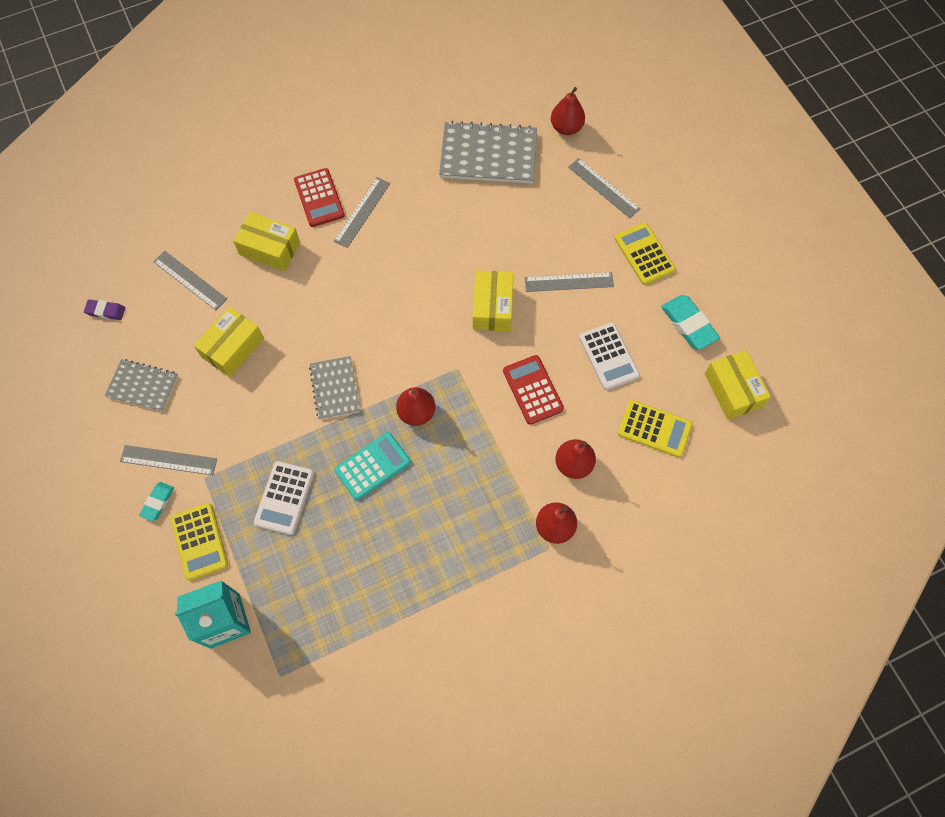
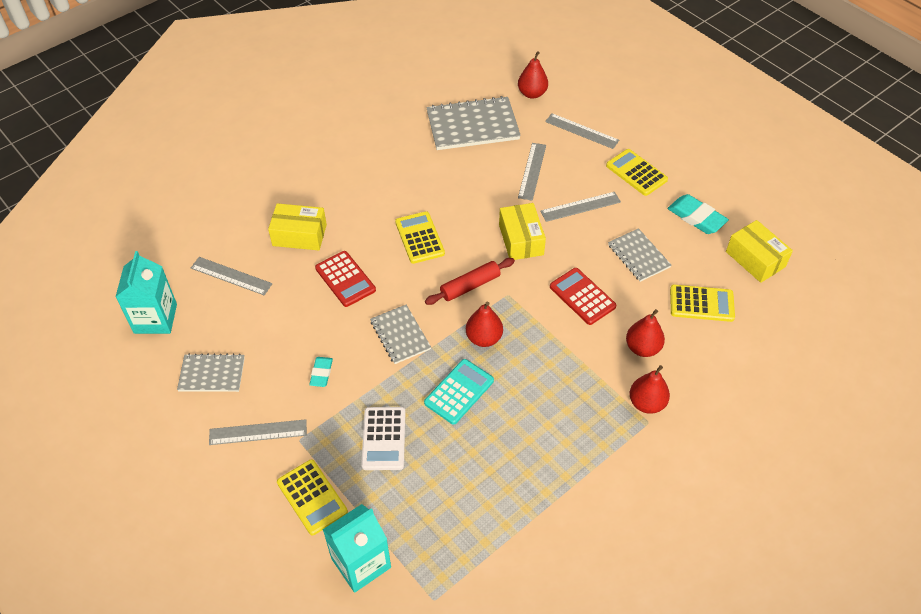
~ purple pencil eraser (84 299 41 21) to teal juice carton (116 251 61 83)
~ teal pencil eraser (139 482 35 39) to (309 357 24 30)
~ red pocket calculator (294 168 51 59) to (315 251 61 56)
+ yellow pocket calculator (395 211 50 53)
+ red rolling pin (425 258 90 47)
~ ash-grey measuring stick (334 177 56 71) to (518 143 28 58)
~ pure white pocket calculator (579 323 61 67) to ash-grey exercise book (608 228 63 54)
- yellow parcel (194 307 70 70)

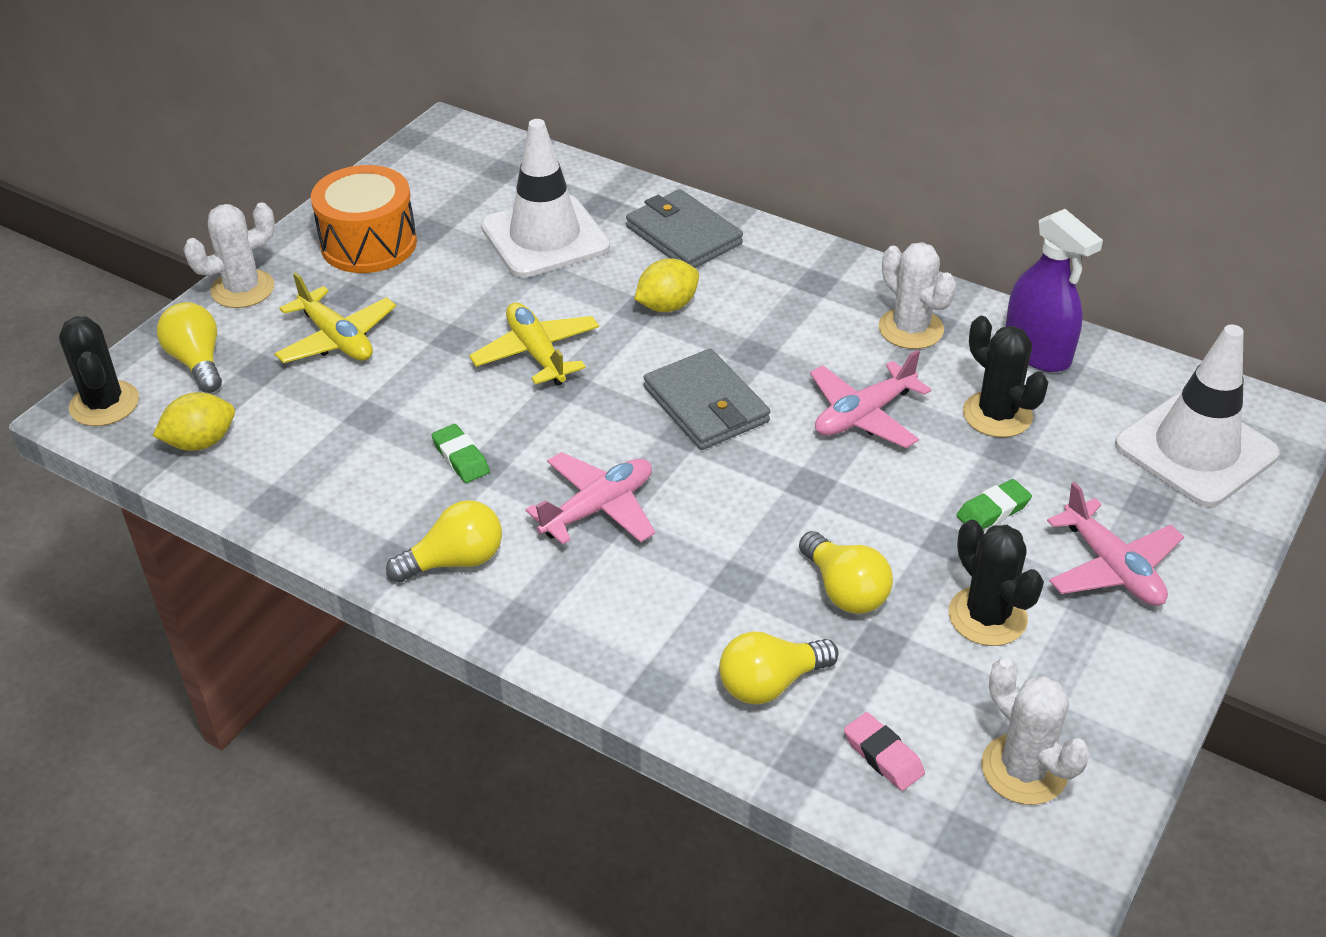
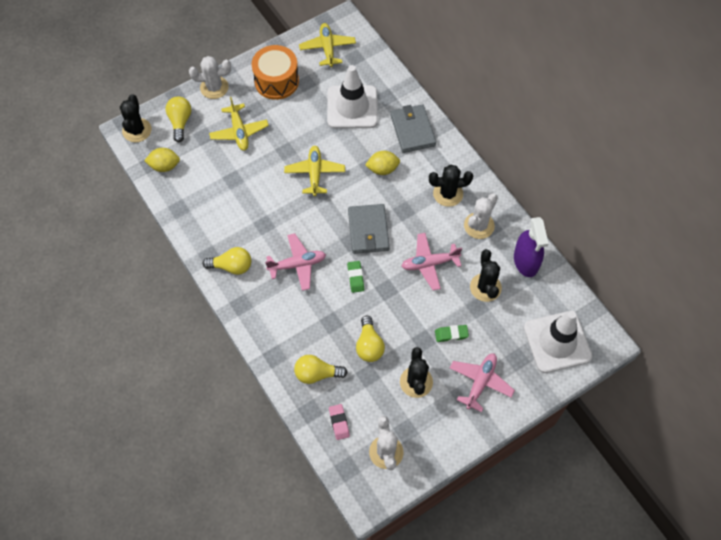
+ yellow plane (299 23 57 44)
~ emerald pencil eraser (432 424 58 59) to (347 261 17 32)
+ black cactus (429 165 44 42)
~ rose-pink plane (1047 482 137 124) = (450 353 65 59) 150 degrees counterclockwise
~ pure white cactus (879 242 77 107) = (464 193 34 46) 45 degrees clockwise

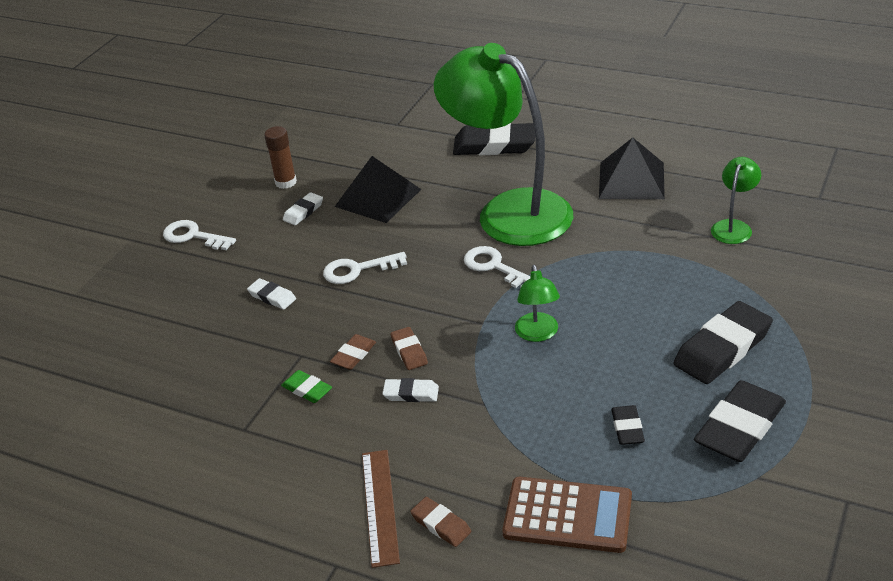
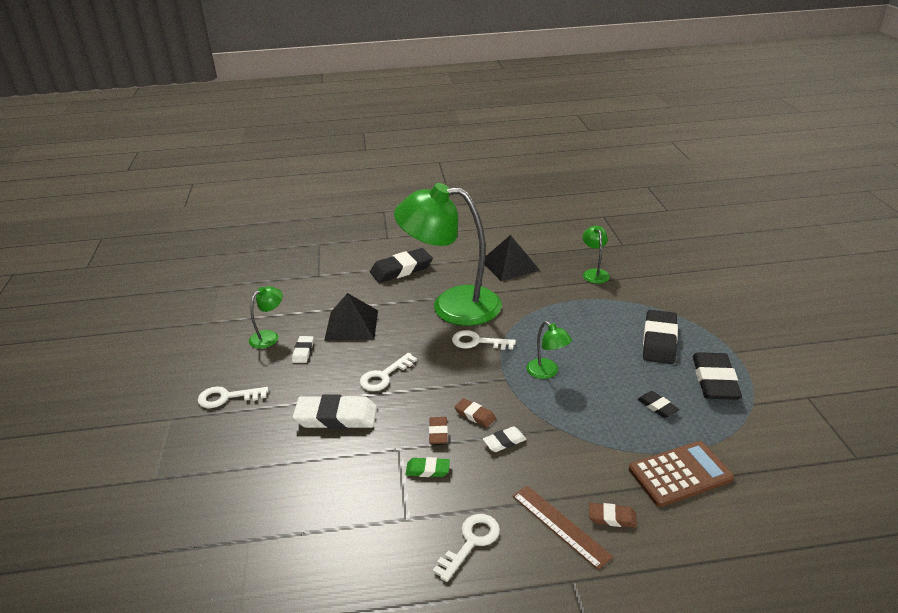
~ brown glue (264 126 33 63) to emerald desk lamp (249 286 34 63)
~ pure white pencil eraser (247 278 49 32) = (293 395 84 34) x1.97
+ pure white latchkey (433 514 67 68)

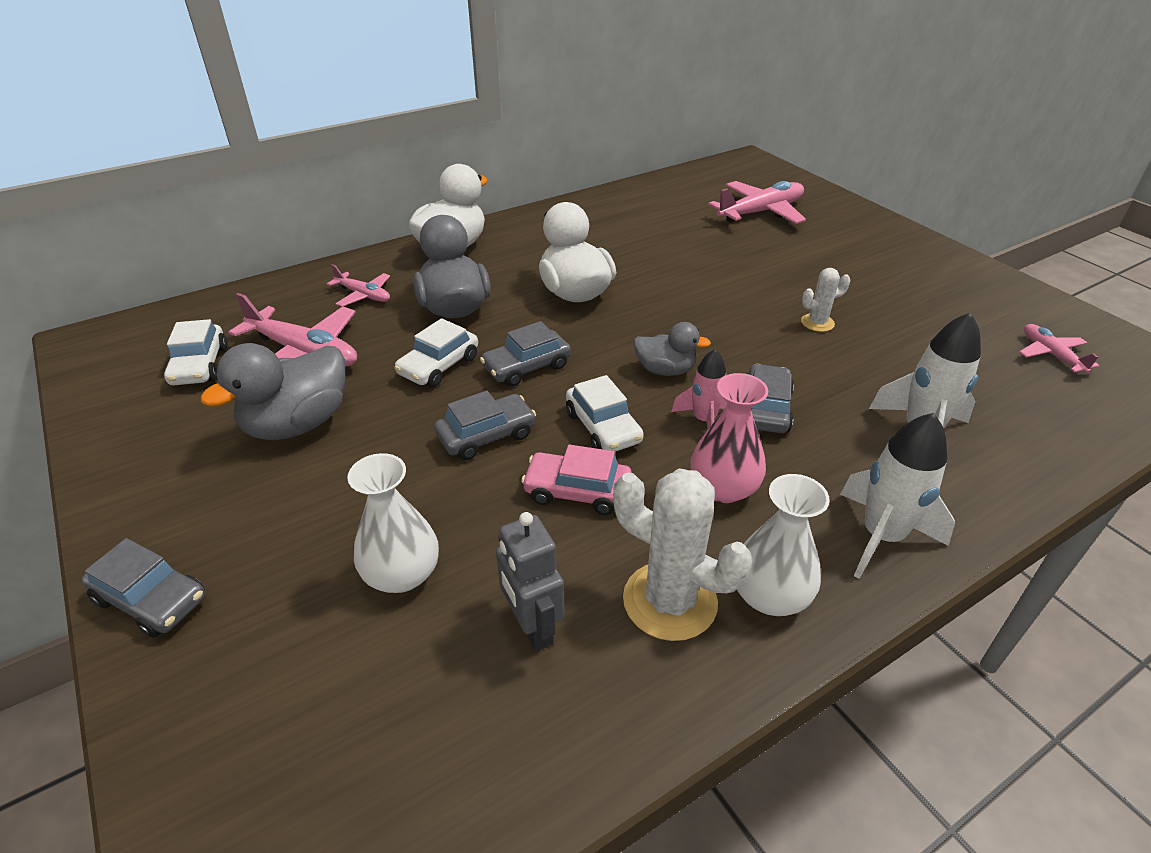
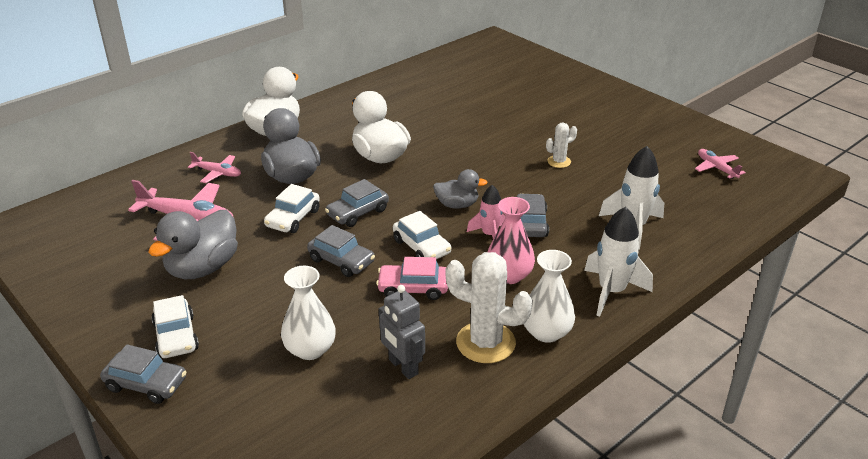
~ pure white car (164 319 63 66) to (151 295 48 63)
~ ash-grey car (434 391 102 69) = (307 225 68 52) 75 degrees clockwise
- rose-pink plane (708 181 98 43)

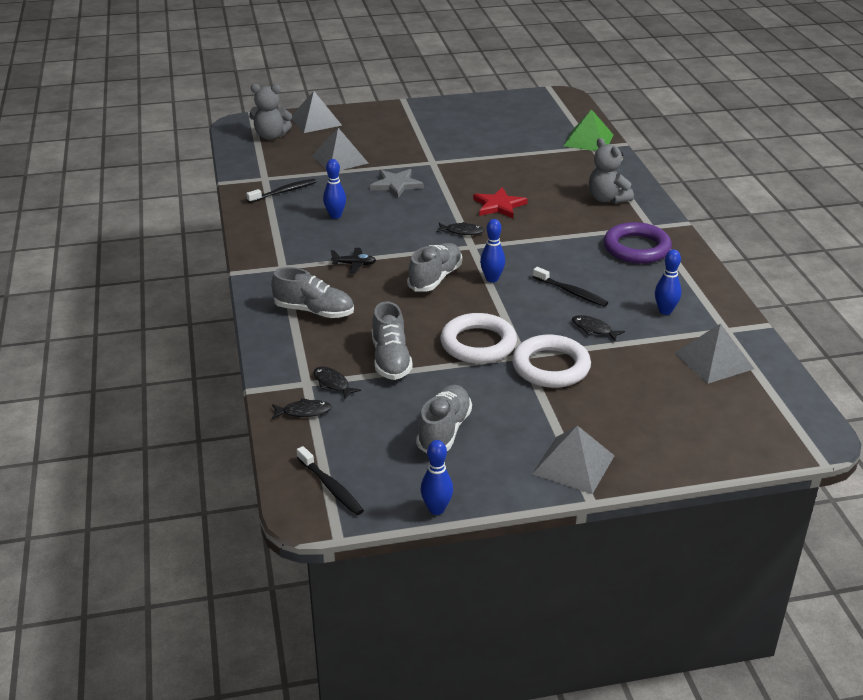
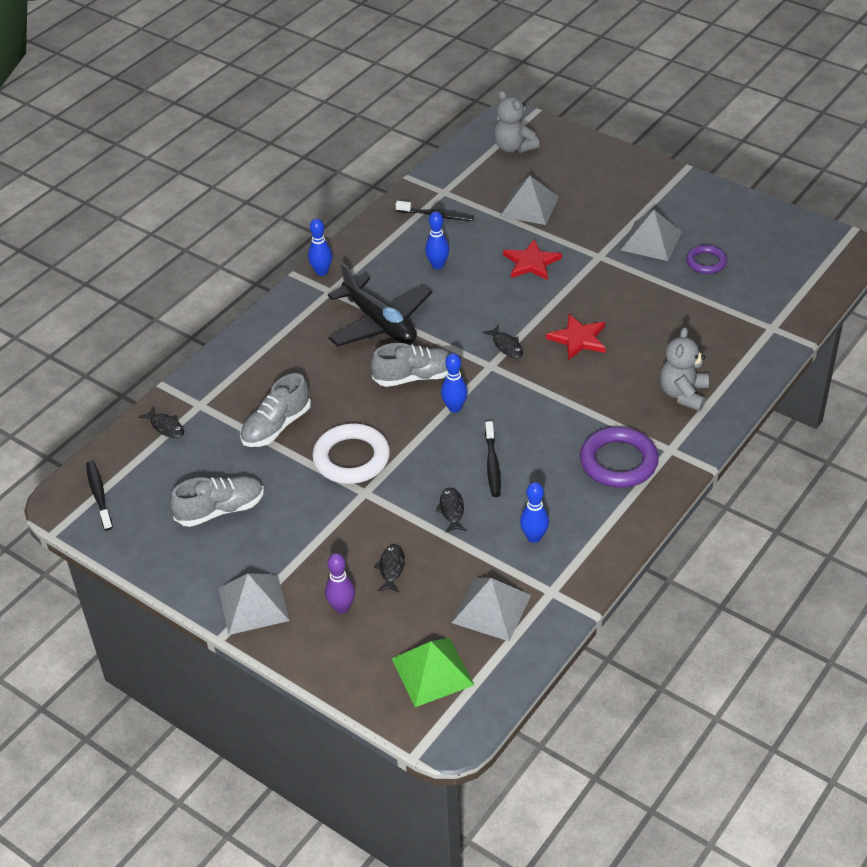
~ black toothbrush (297 446 67 69) = (86 461 27 69) 150 degrees clockwise
~ royal blue bowling pin (421 440 32 75) to (308 218 24 58)
+ purple bowling pin (325 553 30 61)
~ black plane (331 248 45 26) = (328 263 104 83) x2.45
~ black toy fish (314 367 47 32) to (374 544 31 48)
~ emerald pyramid (564 109 50 42) to (392 638 82 69)
~ ash-grey star (370 169 54 29) to red star (503 239 59 41)
~ ash-grey pyramid (292 91 50 42) to (621 210 61 51)
+ purple ring (686 245 41 29)
- ash-grey lace-up shoe (271 267 83 51)
- pure white ring (512 335 79 53)

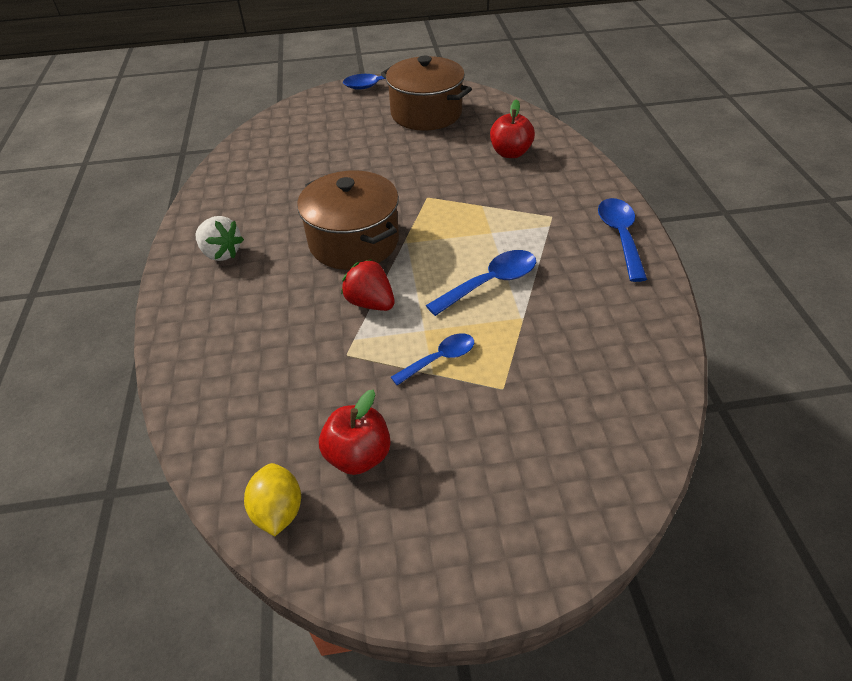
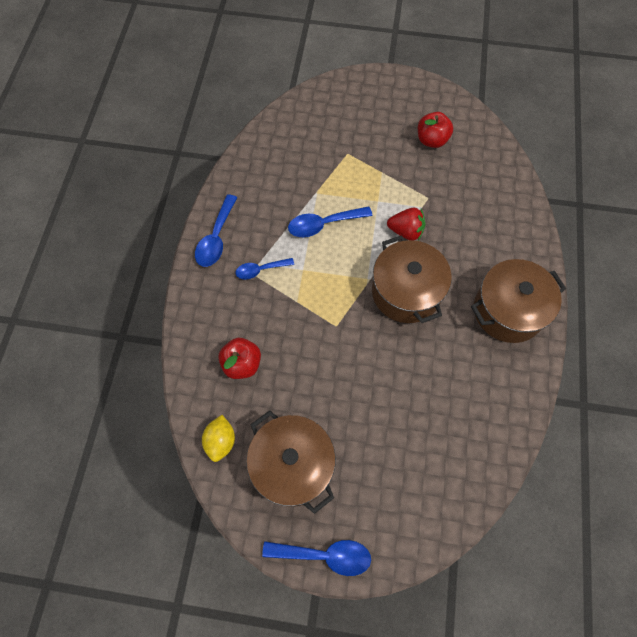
~ yellow toy lemon (244 463 57 73) to (202 415 33 47)
~ royal blue teaspoon (391 333 83 52) to (236 258 58 21)
~ red toy strawberry (341 259 54 52) = (387 208 38 33) 45 degrees counterclockwise
~ pure white toy strawberry (196 216 48 45) to brown stockpot (471 259 95 84)

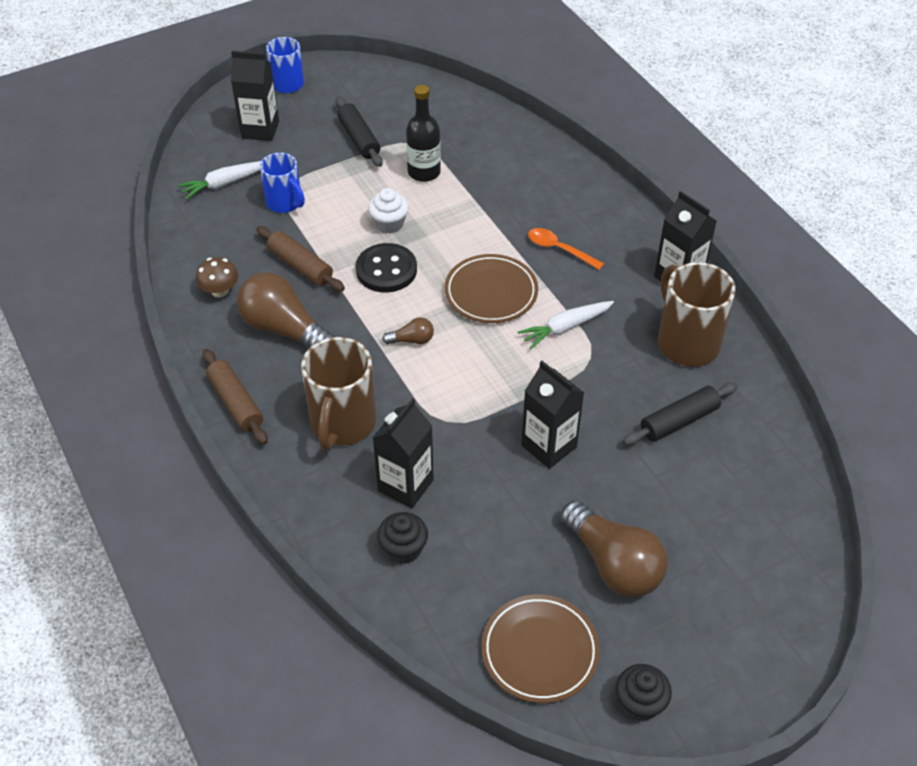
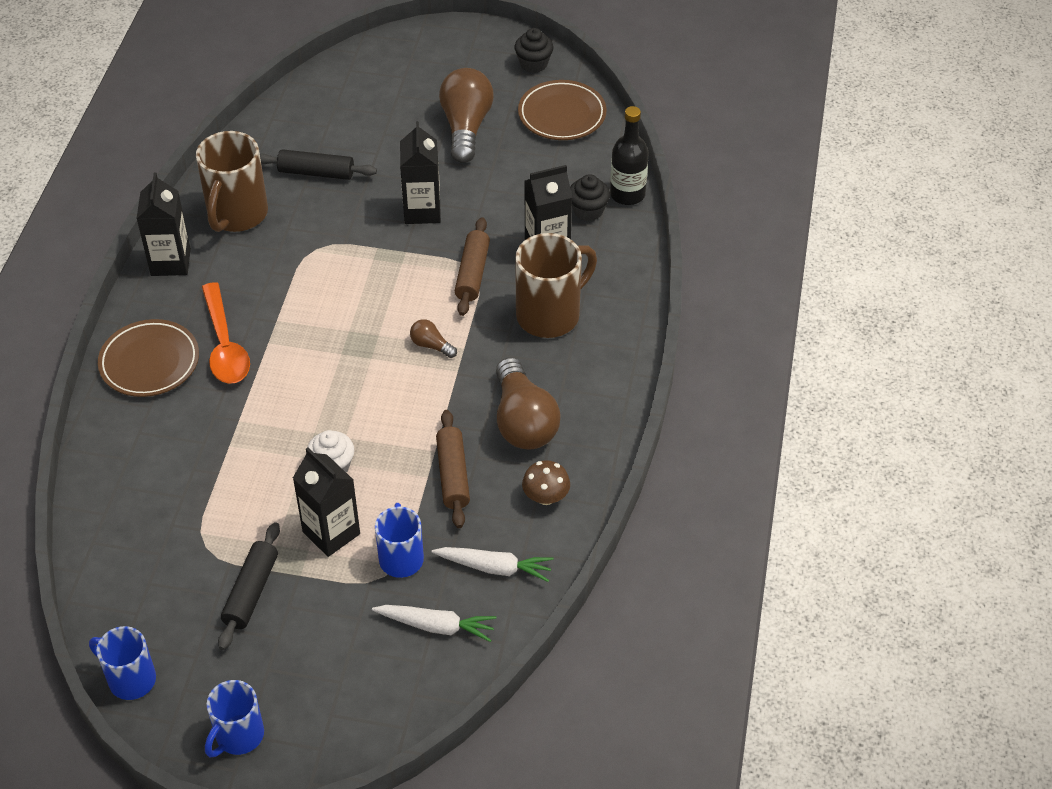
+ royal blue mug (89 626 67 74)
~ brown dinner plate (445 254 93 69) to (98 319 101 78)
~ orange-coloured teaspoon (528 228 76 42) = (202 282 48 102) x1.55
~ black juice carton (231 51 48 90) to (293 447 67 110)
~ pure white root vegetable (518 301 96 48) to (432 547 121 35)
~ brown rolling pin (203 349 65 96) to (455 217 35 99)
~ black bottle (406 85 35 97) to (610 106 38 99)
- black shirt button (356 243 61 50)

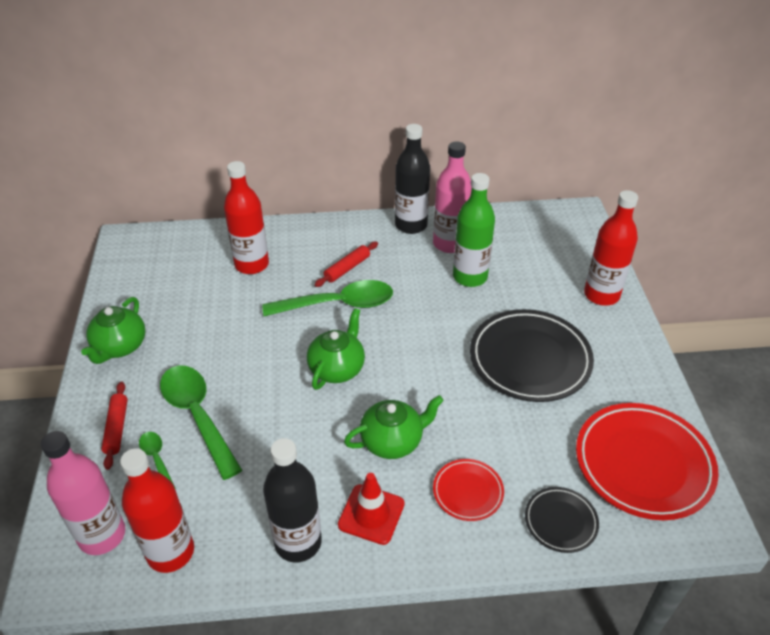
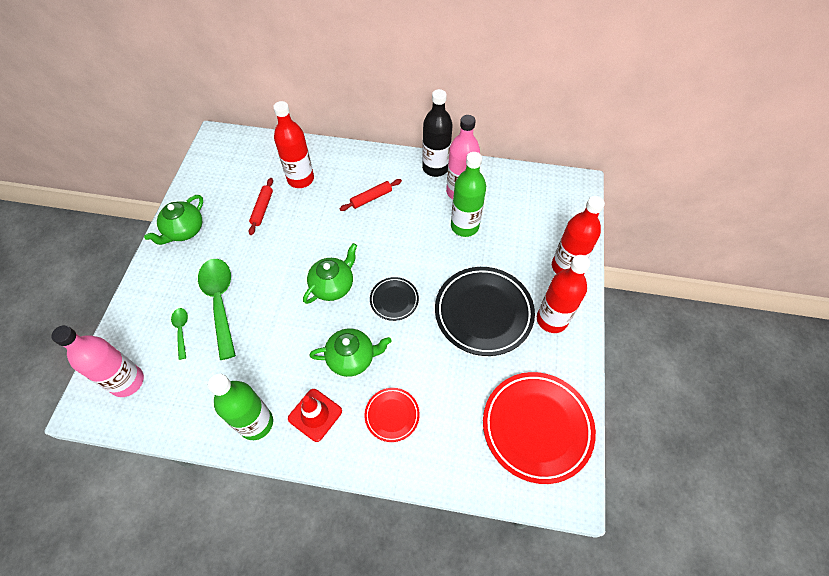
~ black bottle (263 438 59 125) to emerald bottle (208 374 65 66)
~ red rolling pin (101 382 27 88) to (249 178 24 57)
~ black dinner plate (525 487 74 66) to (370 277 49 44)
~ red bottle (120 448 74 125) to (537 255 53 78)
- emerald teaspoon (262 280 131 36)

